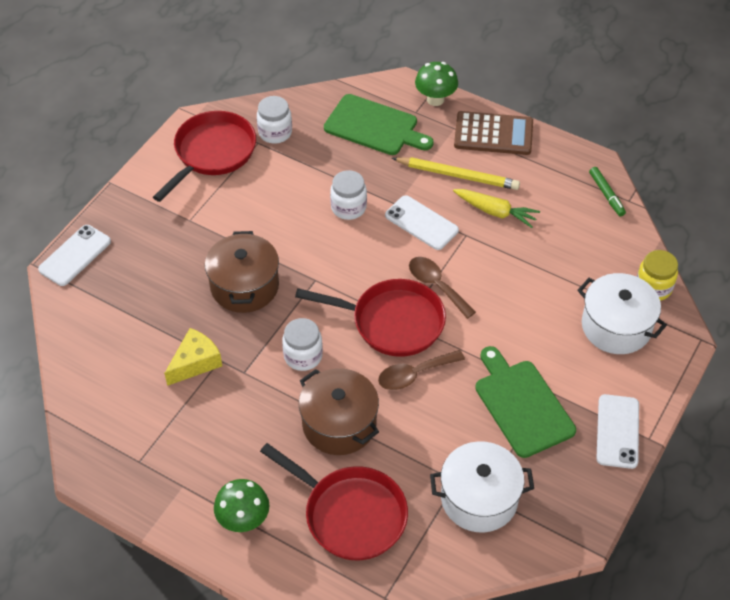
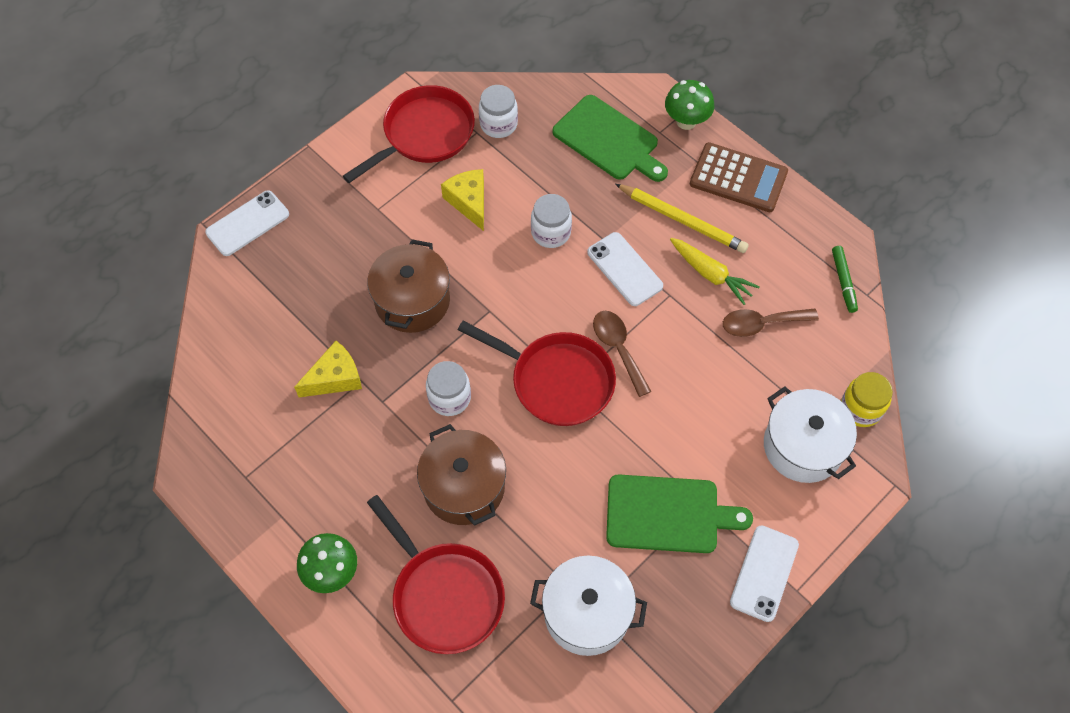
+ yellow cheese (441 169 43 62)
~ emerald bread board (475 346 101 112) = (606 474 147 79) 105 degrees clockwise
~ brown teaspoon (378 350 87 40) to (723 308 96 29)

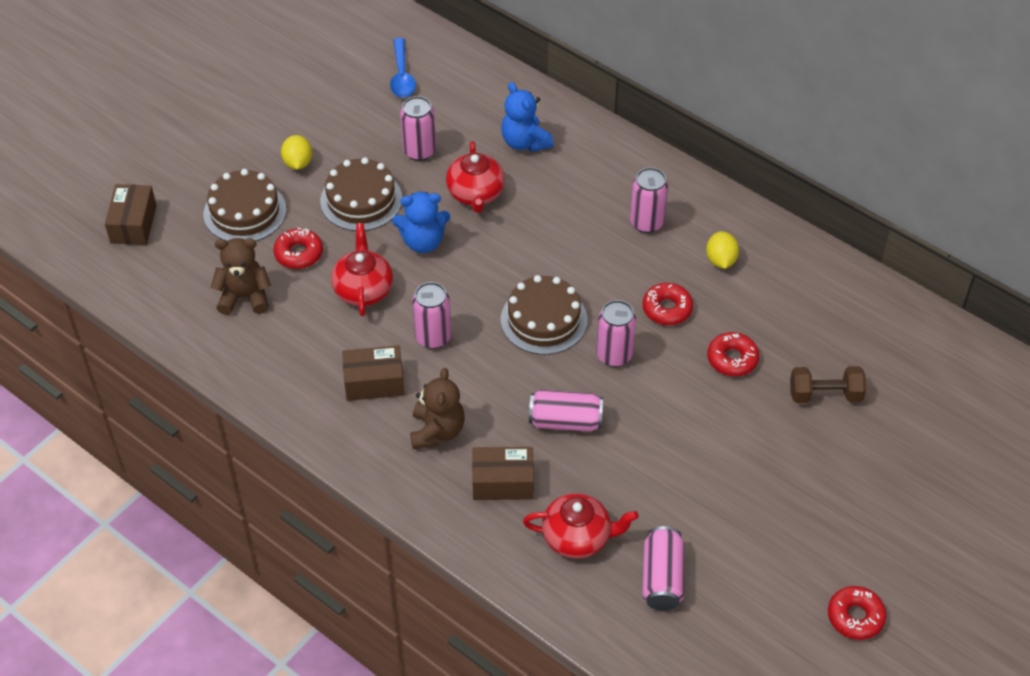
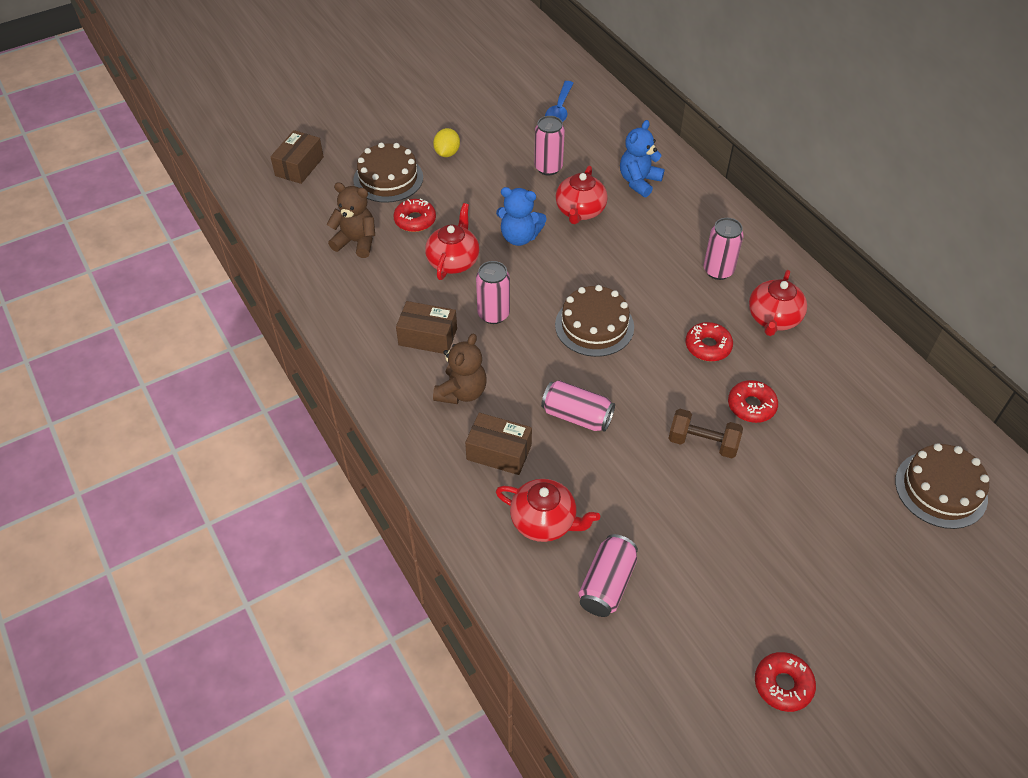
~ royal blue stuffed bear (501 82 52 70) = (620 120 45 77) 45 degrees clockwise
~ brown free weight (790 366 76 37) to (668 409 75 49)
~ yellow toy lemon (706 231 33 38) to red teapot (749 270 58 66)
~ brown layer cake (320 157 82 74) to (895 443 94 86)
- rose-pink tin (596 300 40 67)

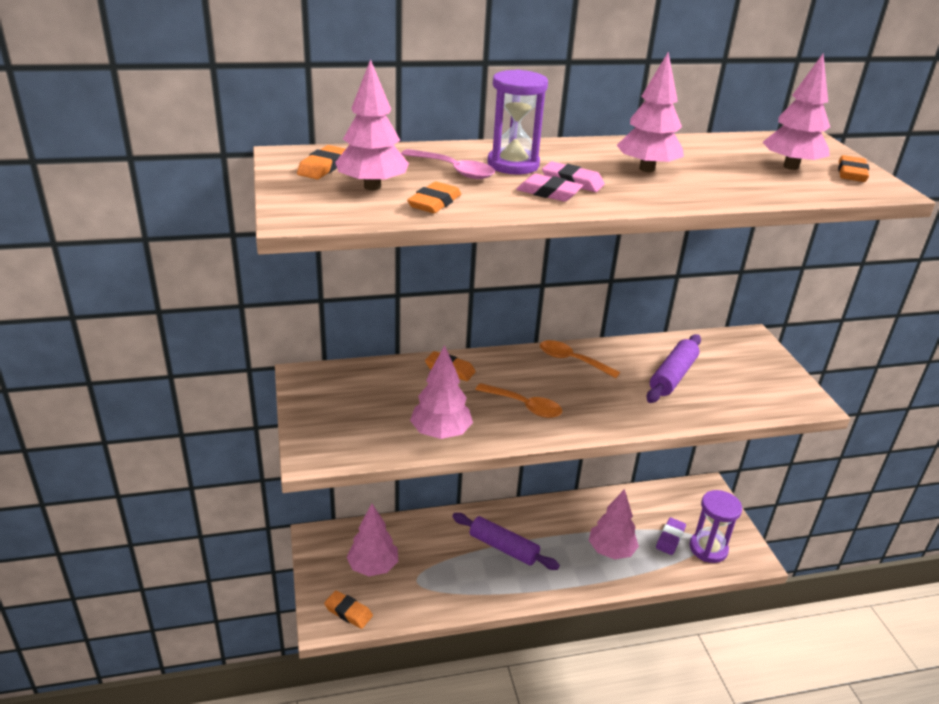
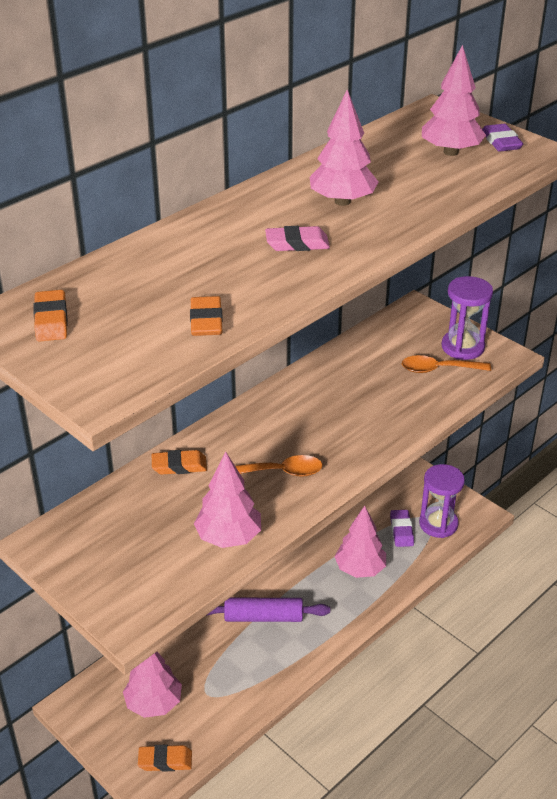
~ orange-coloured teaspoon (540 340 80 38) to (402 355 89 18)
~ purple hourglass (487 69 61 105) to (442 276 51 84)
~ orange-coloured pencil eraser (838 155 31 27) to purple pencil eraser (482 124 41 28)
- rose-pink tree (335 59 74 131)
- rose-pink teaspoon (401 149 94 30)
- rose-pink pencil eraser (516 174 67 28)
- purple rolling pin (647 334 54 69)

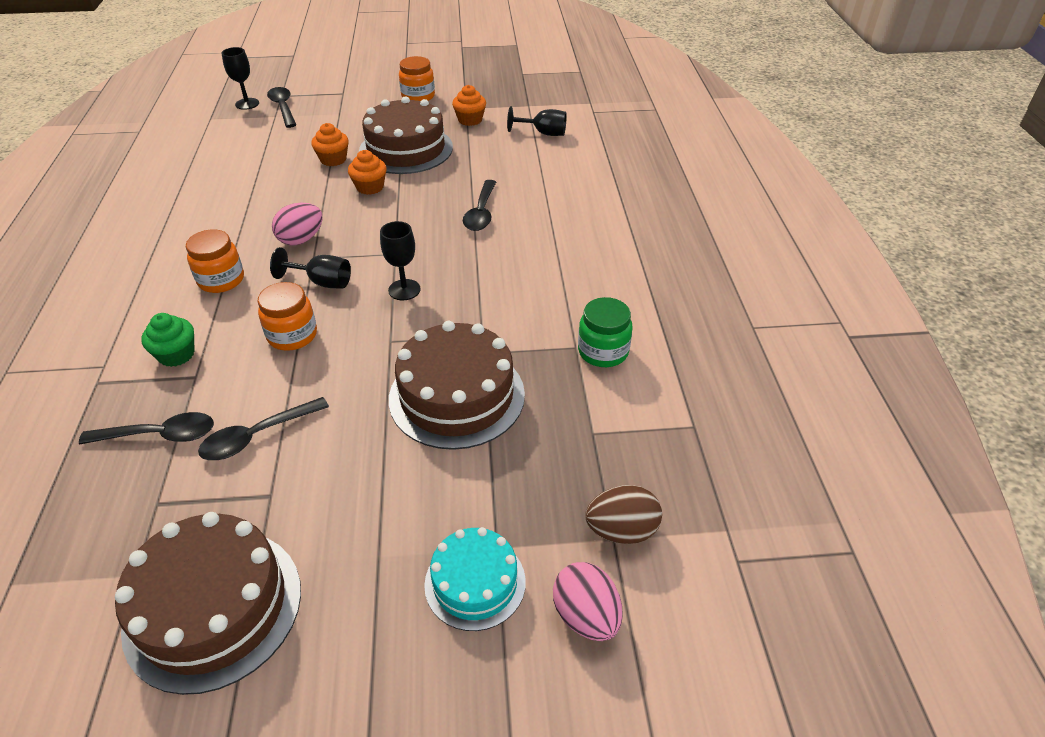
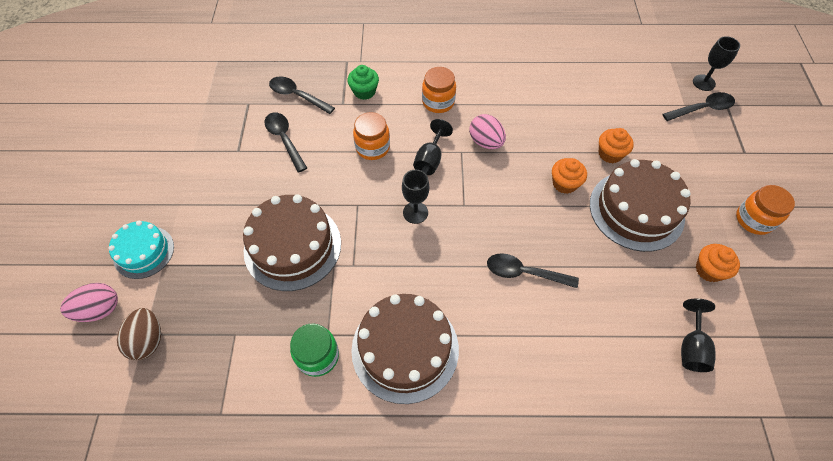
~ black teaspoon (79 412 135 33) = (269 76 66 38) 120 degrees clockwise
~ brown layer cake (115 512 186 183) to (351 294 108 110)

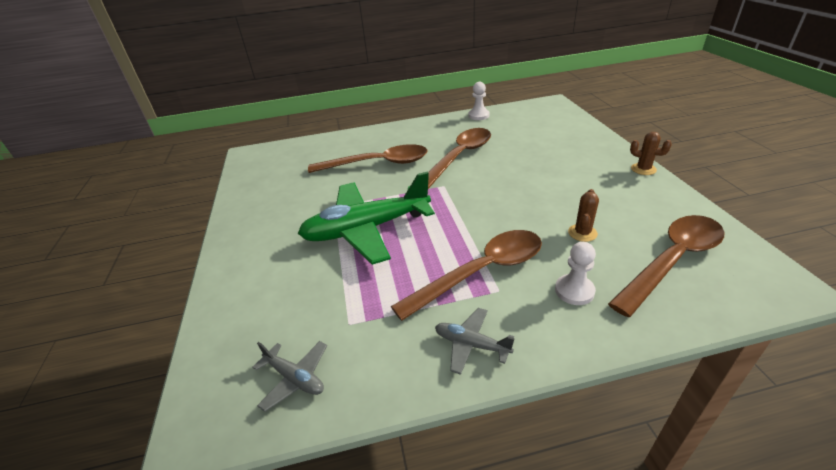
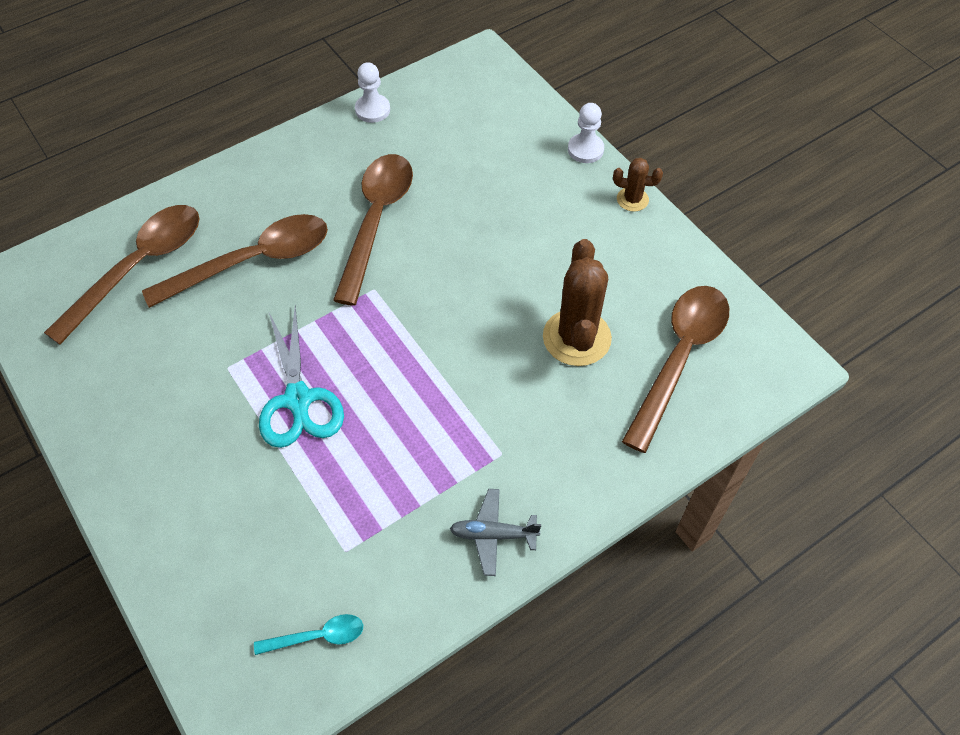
~ brown teaspoon (391 230 151 91) to (44 205 155 140)
~ ash-grey plane (252 341 75 71) to teal teaspoon (254 614 109 41)
~ emerald plane (298 172 137 93) to teal shears (259 305 85 143)
~ brown cactus (568 189 31 53) = (543 239 69 127) x1.94
~ pure white game pawn (555 242 41 63) to (568 103 36 60)

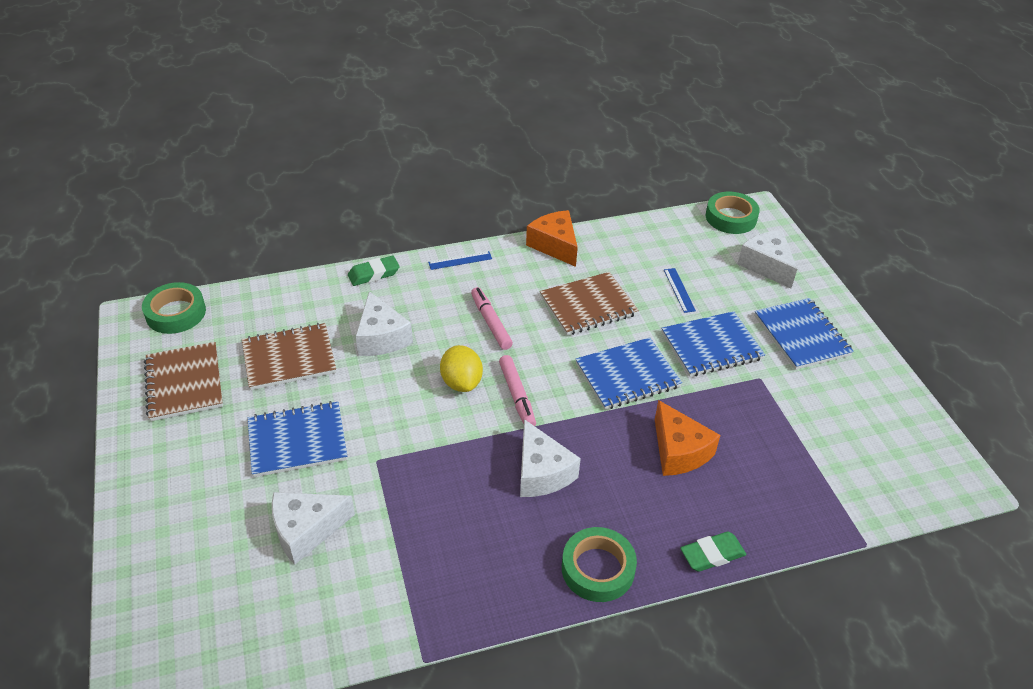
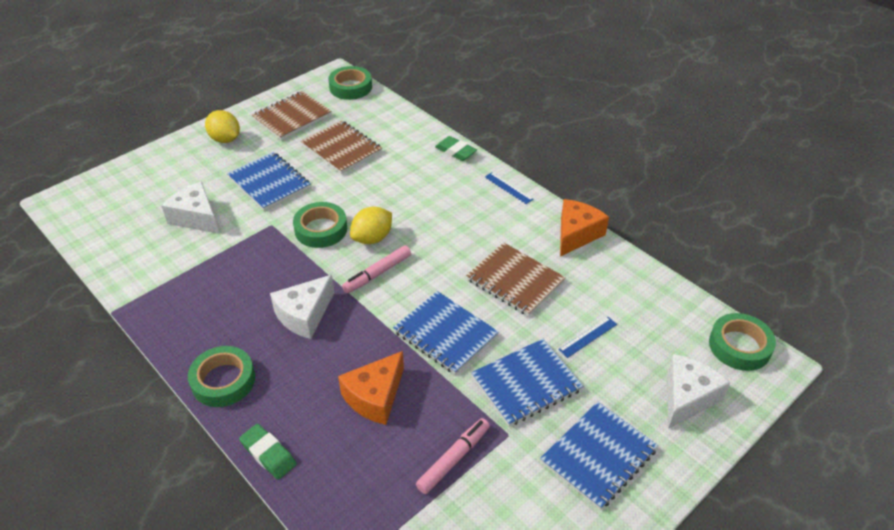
+ yellow toy lemon (205 110 35 33)
+ emerald sticky tape (293 202 54 46)
~ rose-pink marker (471 287 42 63) to (416 418 74 76)
~ royal blue exercise book (661 311 104 66) = (471 339 112 87) 75 degrees counterclockwise
- pure white cheese (355 291 58 65)

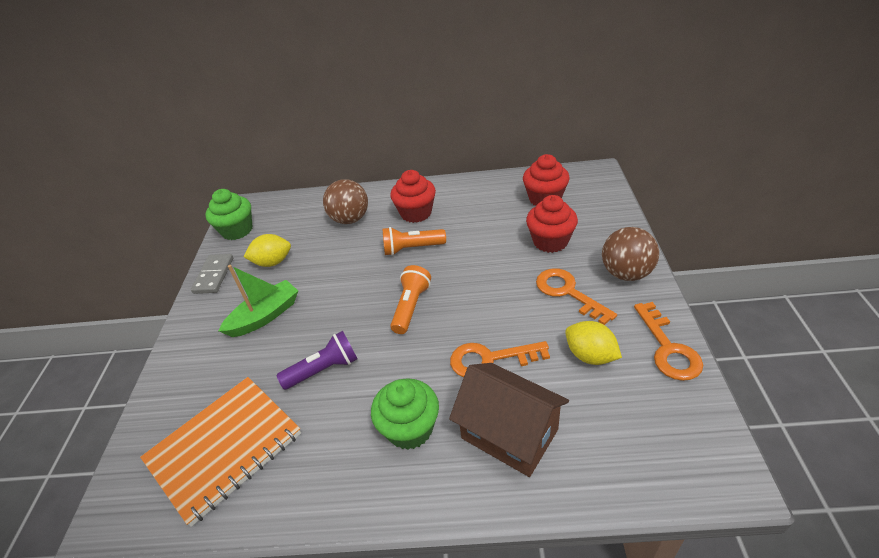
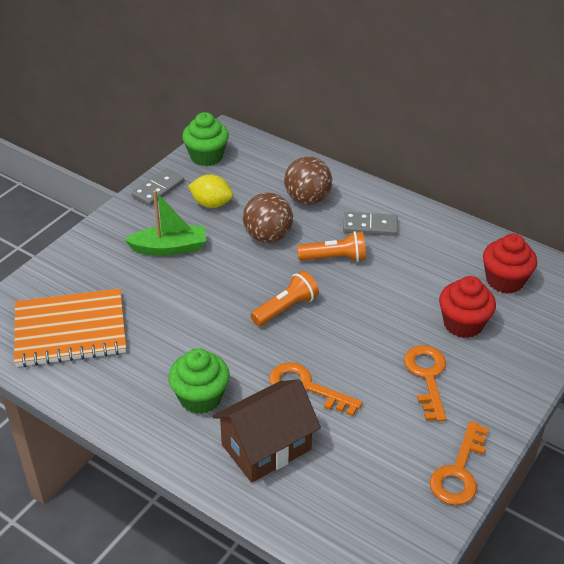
~ brown cottage (449 363 120 114) = (212 379 109 104) 75 degrees clockwise
~ brown ball (602 227 57 54) to (243 193 50 50)
~ orange-coloured torch (382 227 64 29) = (297 231 69 31) 150 degrees clockwise
~ red muffin (390 170 46 53) to ash-grey domino tile (343 212 55 24)
- purple torch (277 331 81 59)
- yellow toy lemon (565 321 57 44)

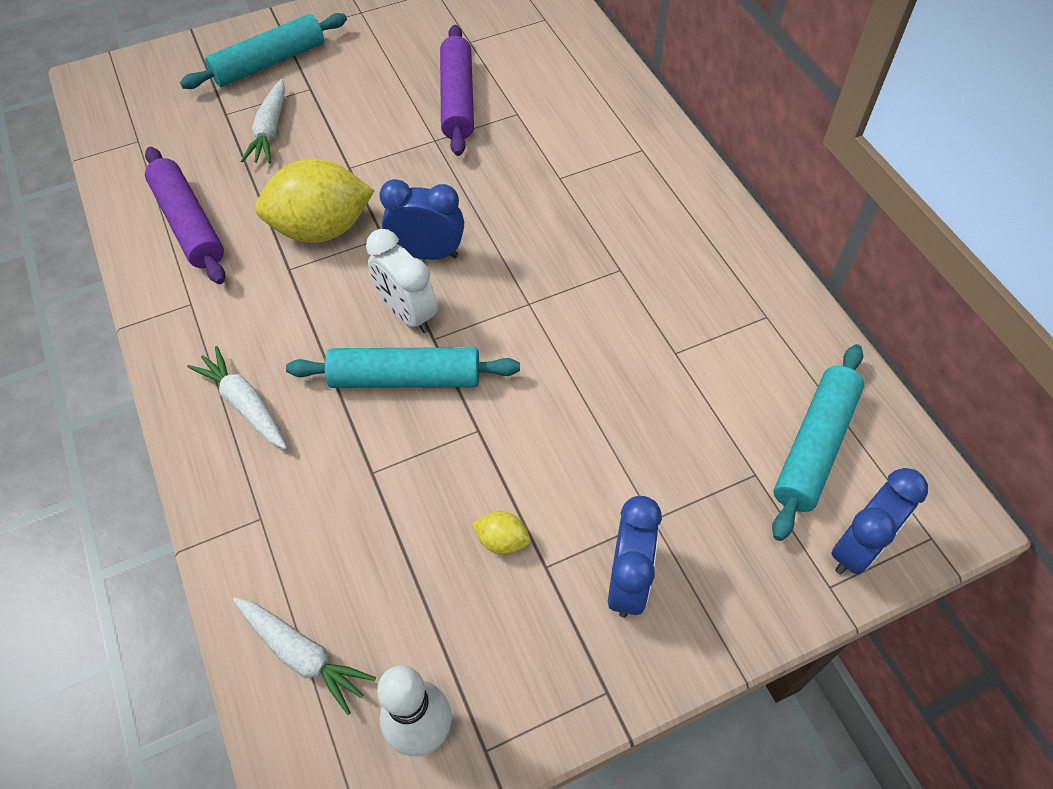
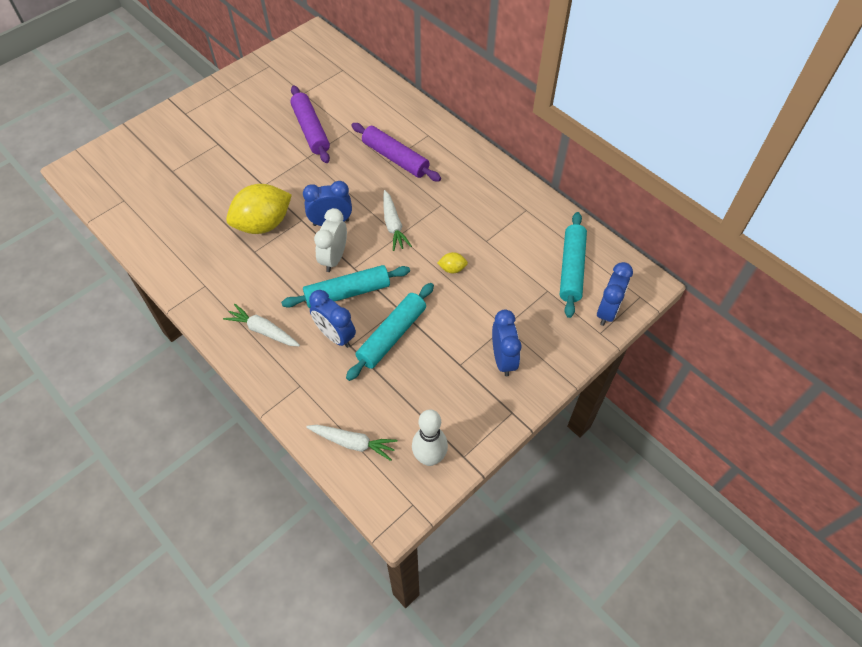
+ royal blue alarm clock (309 290 47 58)
~ pure white alarm clock (366 229 72 104) = (314 208 33 64) 75 degrees clockwise
~ teal rolling pin (180 13 167 76) to (346 283 88 98)
~ purple rolling pin (145 147 80 137) to (351 123 90 59)
~ pure white root vegetable (241 79 44 84) to (383 190 29 61)
~ yellow toy lemon (472 511 58 44) to (437 252 31 21)

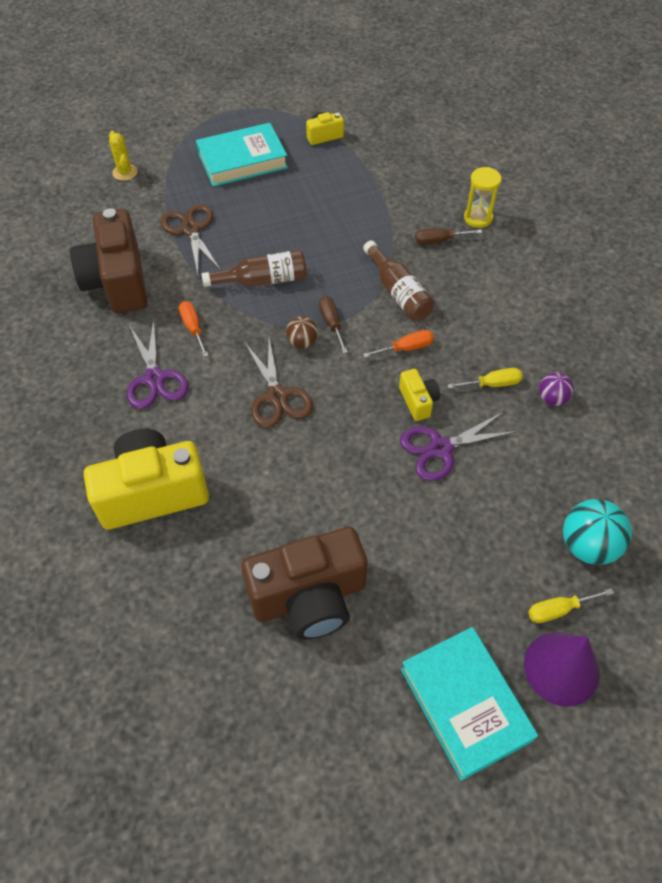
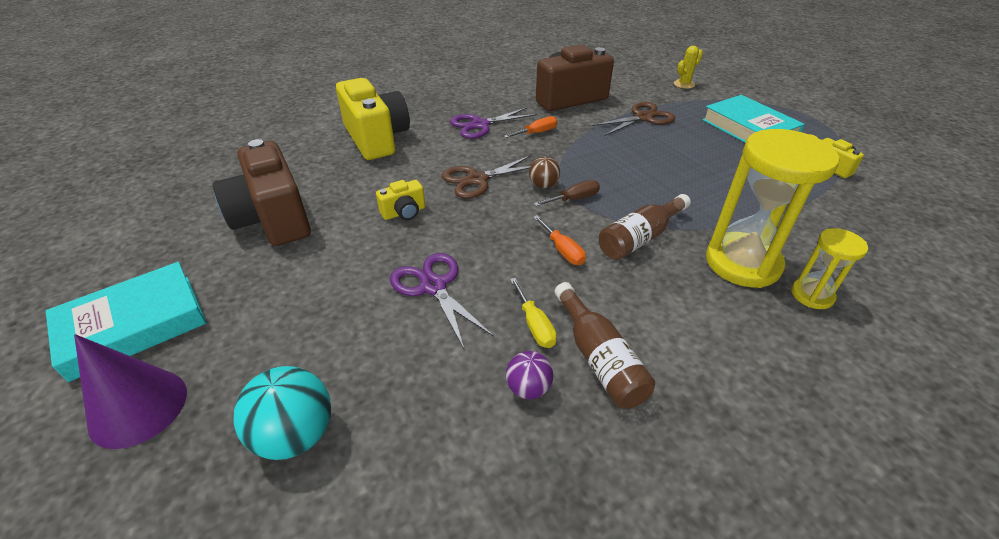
~ yellow photo camera (399 369 41 52) to (376 180 49 40)
~ brown bottle (202 250 105 37) to (555 282 100 127)
~ brown hand screwdriver (415 228 67 17) to yellow hourglass (706 129 133 159)
- yellow hand screwdriver (528 588 86 35)

